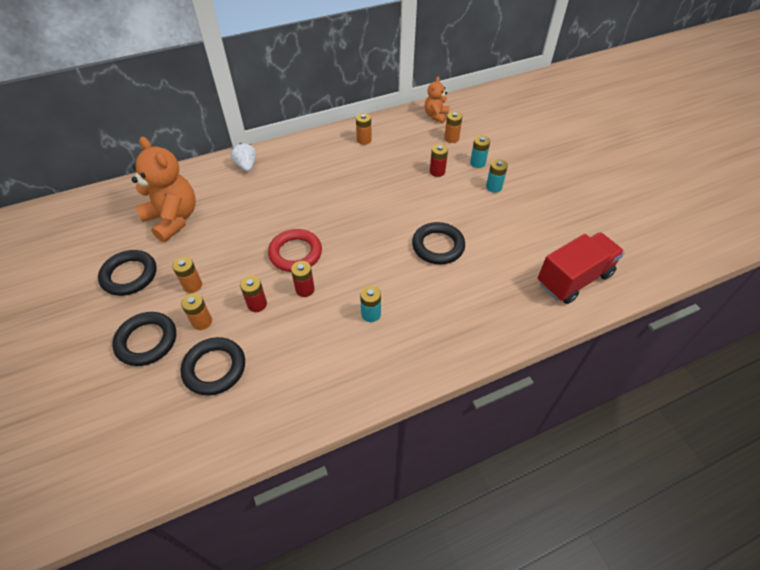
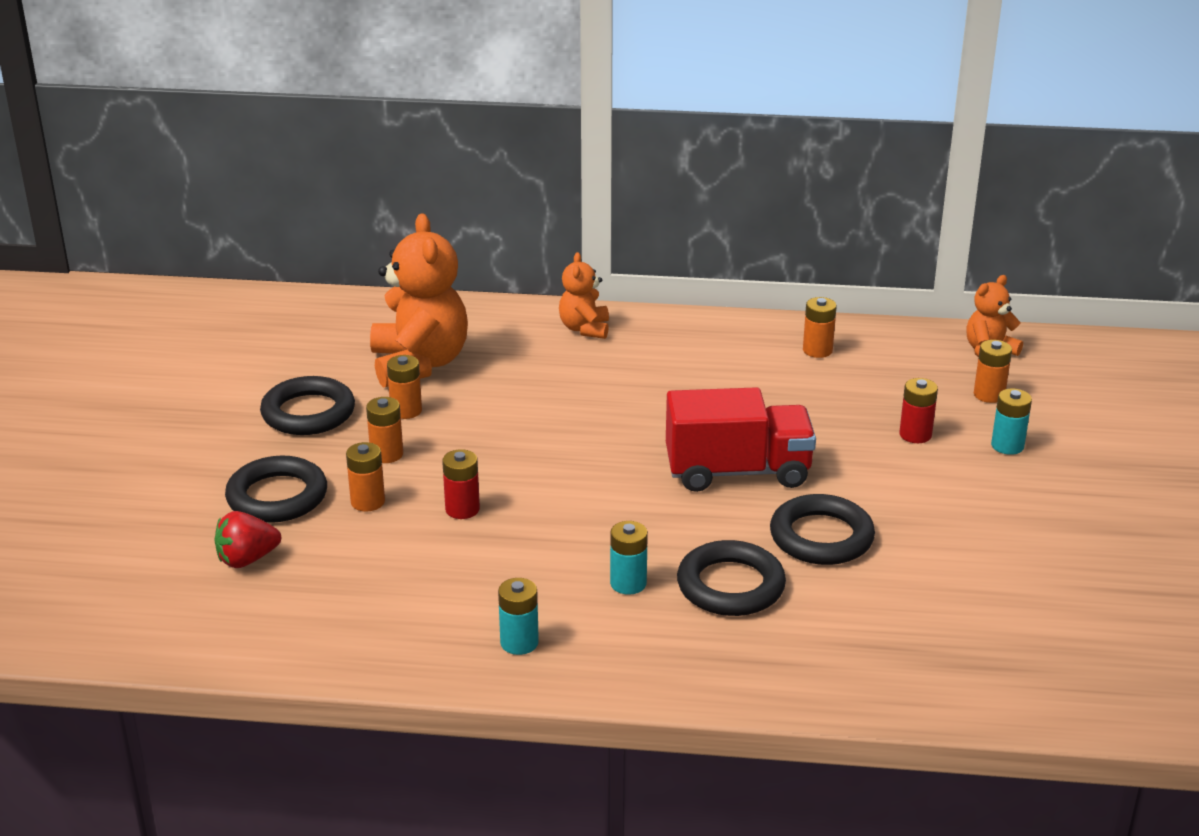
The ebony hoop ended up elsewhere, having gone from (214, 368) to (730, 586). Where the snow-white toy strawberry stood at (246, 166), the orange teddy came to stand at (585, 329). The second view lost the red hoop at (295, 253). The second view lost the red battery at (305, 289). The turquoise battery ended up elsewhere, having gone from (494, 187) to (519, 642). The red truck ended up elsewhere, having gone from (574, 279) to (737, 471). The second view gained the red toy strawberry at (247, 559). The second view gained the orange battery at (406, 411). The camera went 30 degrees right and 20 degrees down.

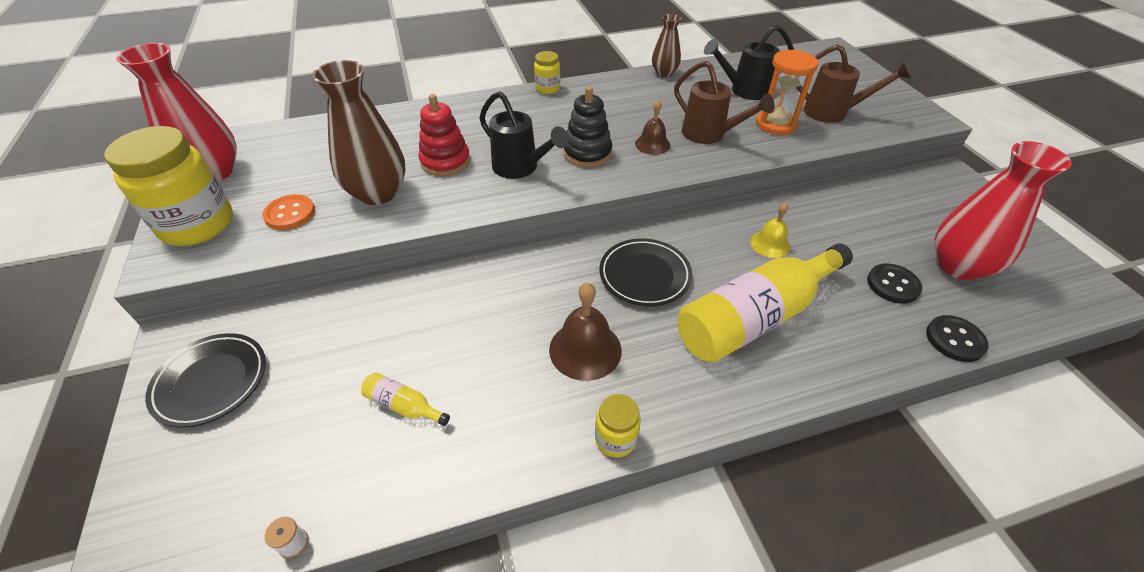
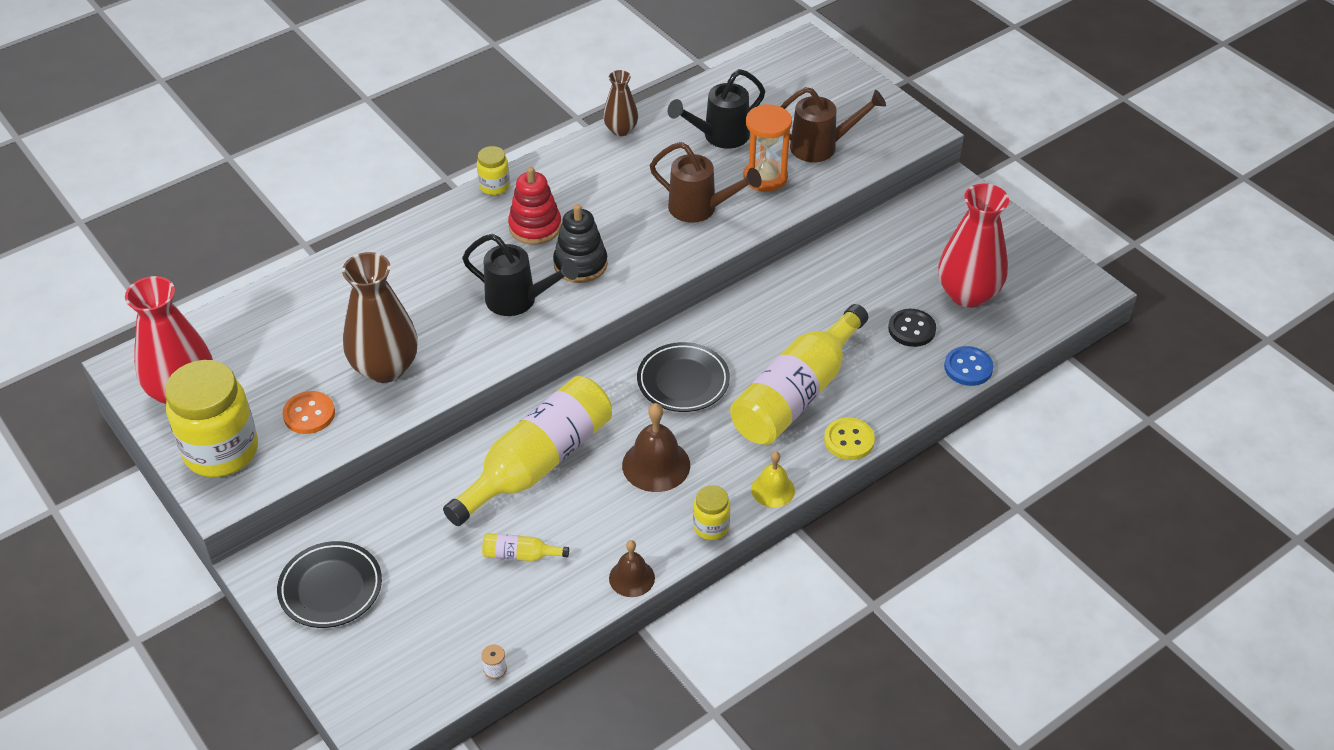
The red stacking toy ended up elsewhere, having gone from (445, 162) to (535, 227). The russet bell ended up elsewhere, having gone from (652, 144) to (631, 578). The bright yellow bell ended up elsewhere, having gone from (770, 244) to (773, 489). What was the ebony button at (955, 340) turned into the blue button at (968, 367). The second view gained the bright yellow bottle at (538, 463). The second view gained the bright yellow button at (849, 440). The camera went 20 degrees left and 0 degrees up.

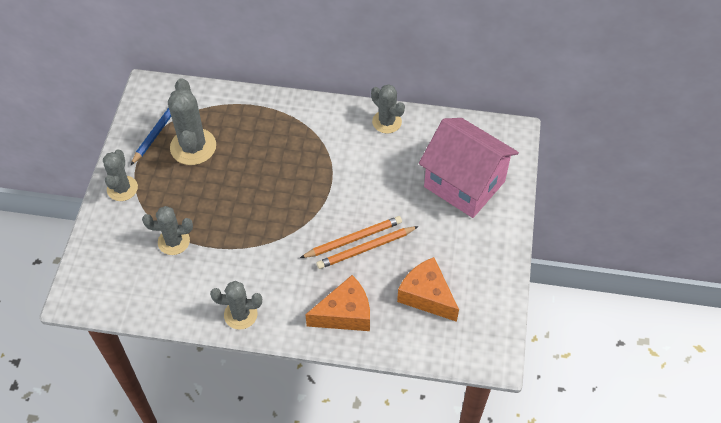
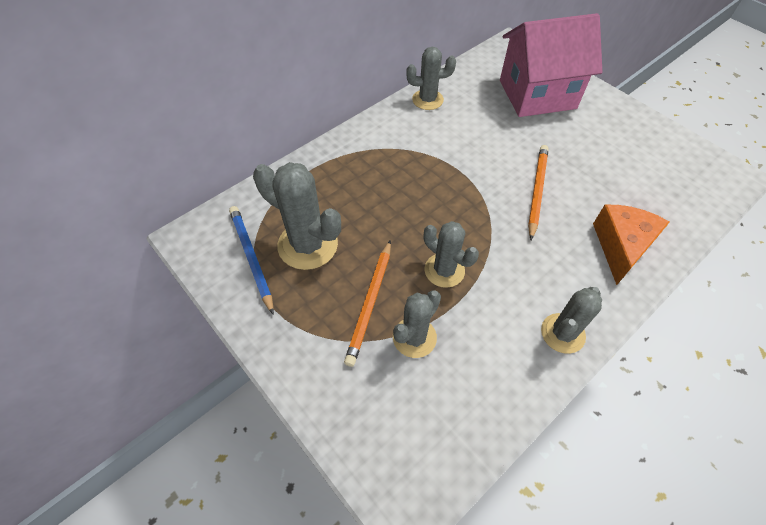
The ash-grey saguaro cactus ended up elsewhere, having gone from (122, 188) to (444, 270). The orange lead pencil ended up elsewhere, having gone from (366, 249) to (370, 303). The second view lost the orange cheese at (427, 296). The camera went 50 degrees left and 0 degrees up.

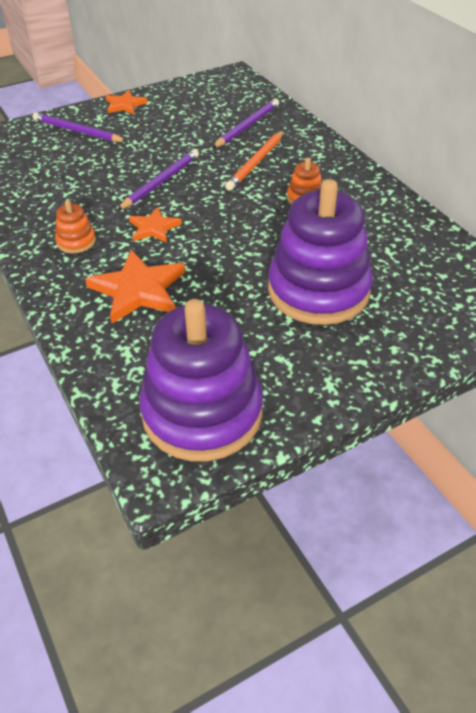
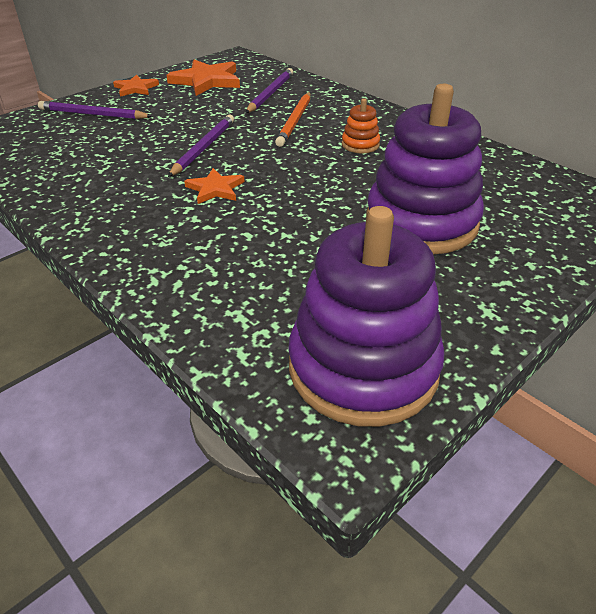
The second view lost the orange stacking toy at (76, 241). The orange star ended up elsewhere, having gone from (138, 290) to (206, 81). The camera went 15 degrees left and 5 degrees down.

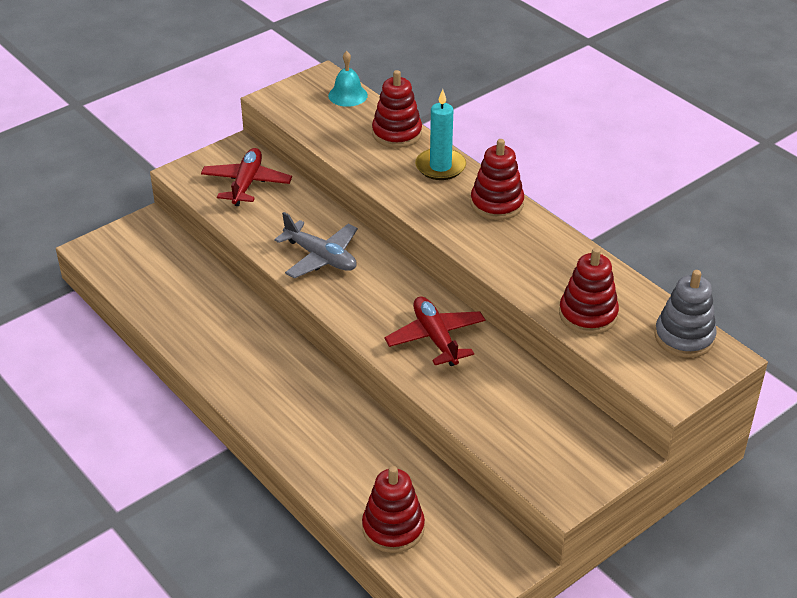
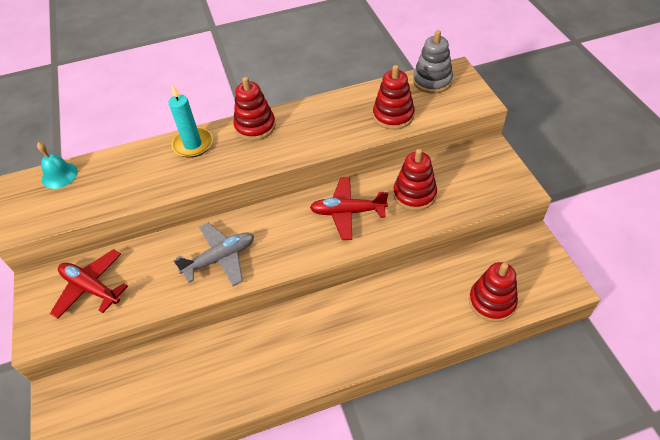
The red stacking toy ended up elsewhere, having gone from (397, 133) to (414, 194). The camera went 65 degrees left and 10 degrees up.

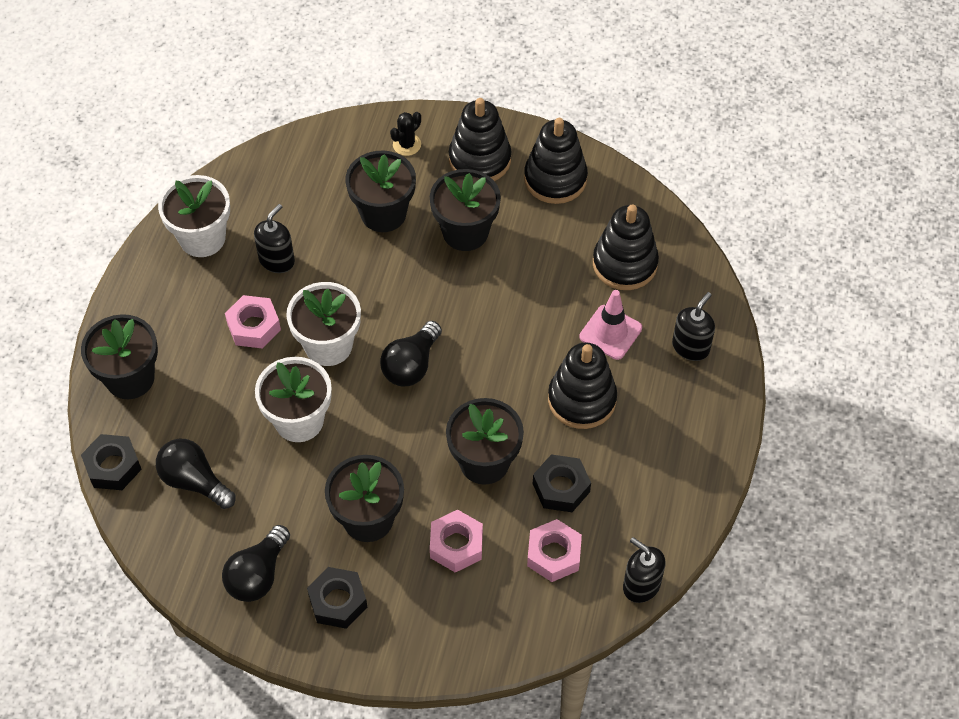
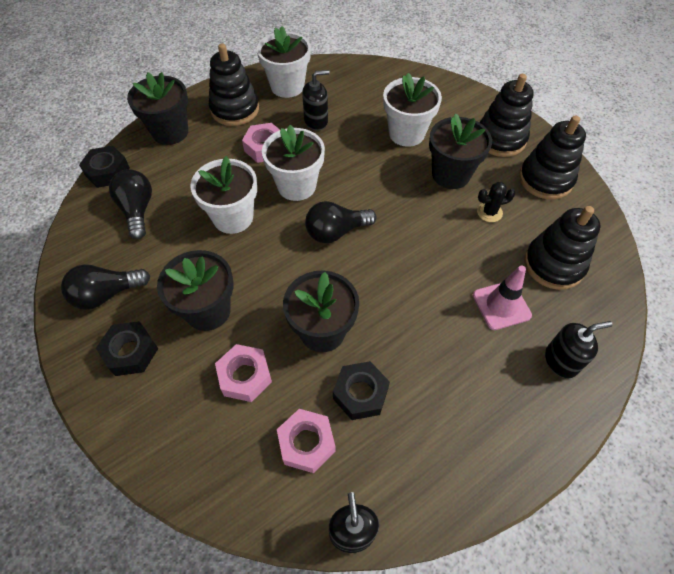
What was the ebony plant pot at (383, 213) turned into the snow-white plant pot at (406, 133). The ebony saguaro cactus ended up elsewhere, having gone from (407, 145) to (489, 212). The ebony stacking toy ended up elsewhere, having gone from (582, 399) to (235, 109). The camera went 40 degrees right and 0 degrees up.

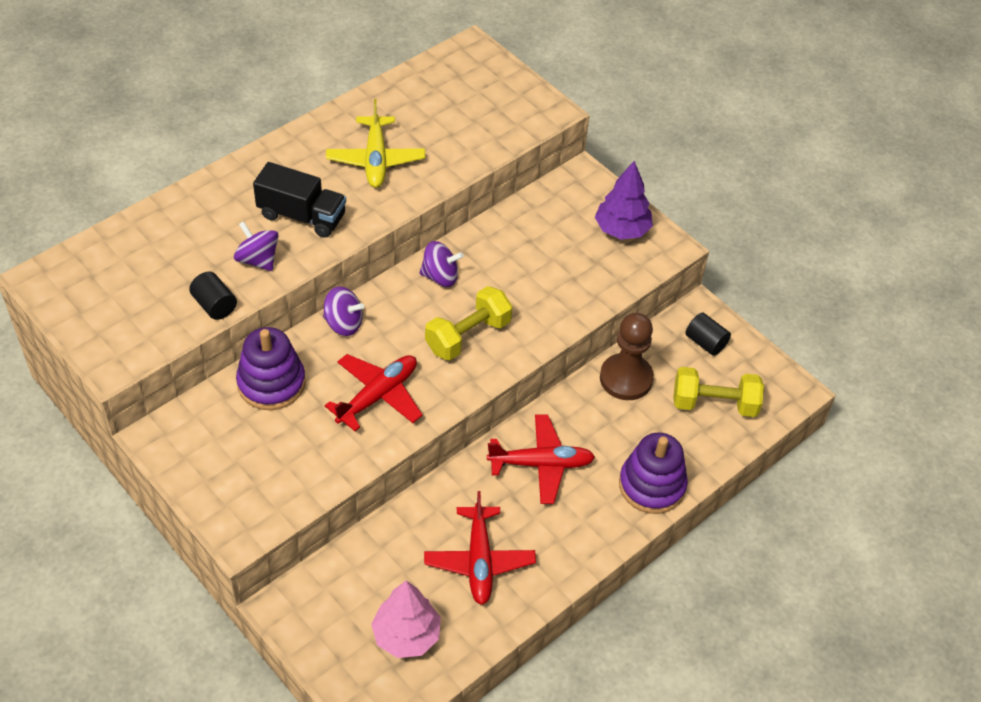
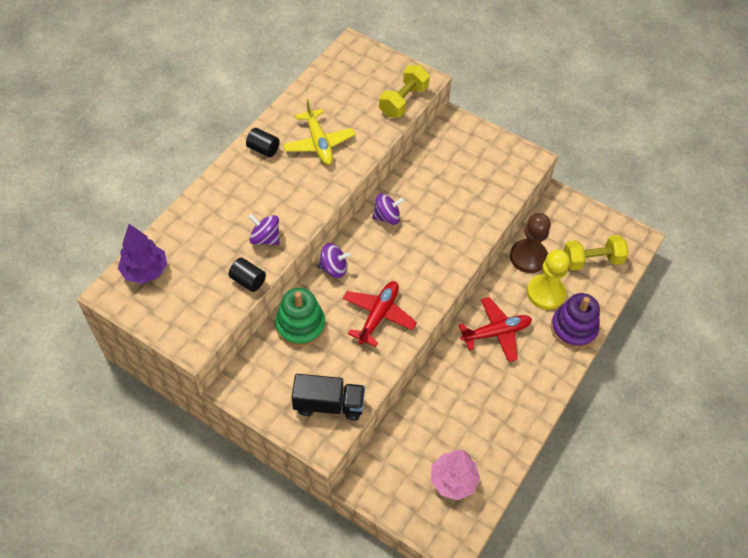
What was the royal purple stacking toy at (271, 383) turned into the leaf-green stacking toy at (300, 325). The ebony truck ended up elsewhere, having gone from (302, 216) to (329, 404). The second view lost the red aeroplane at (479, 561). The bright yellow hand weight ended up elsewhere, having gone from (468, 336) to (403, 101). The royal purple fir tree ended up elsewhere, having gone from (622, 229) to (145, 271). The ebony cylinder ended up elsewhere, having gone from (705, 342) to (263, 149). The second view gained the bright yellow pawn at (545, 293). The camera went 15 degrees left and 5 degrees up.

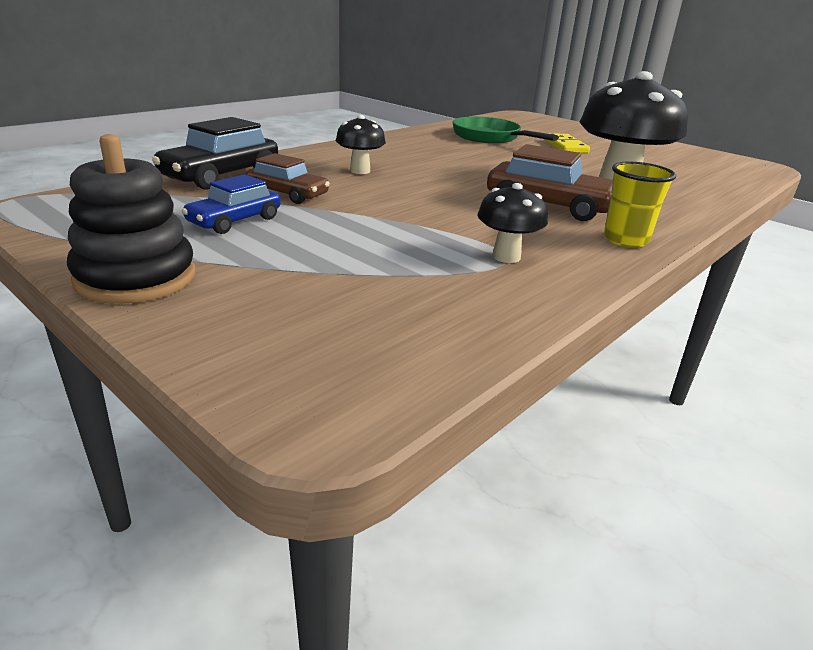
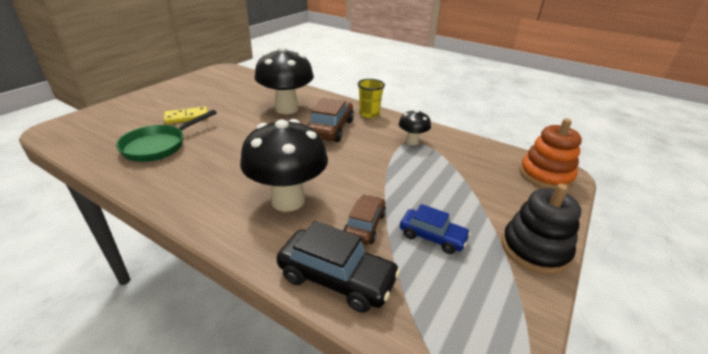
The size of the ebony toadstool at (360, 171) changed by a factor of 2.00. The second view gained the orange stacking toy at (545, 175). The camera went 100 degrees left and 5 degrees up.

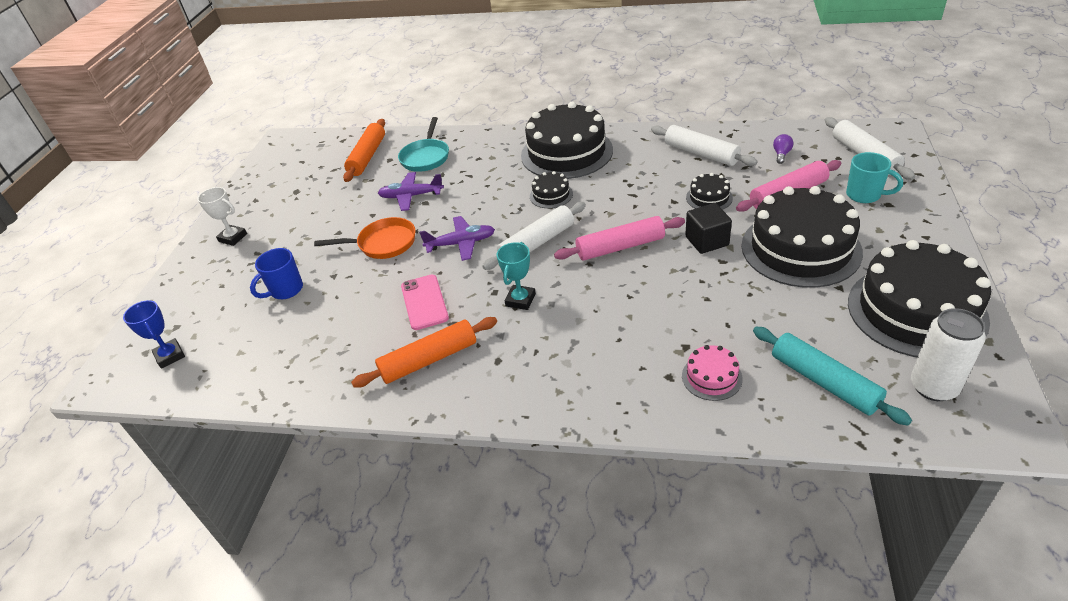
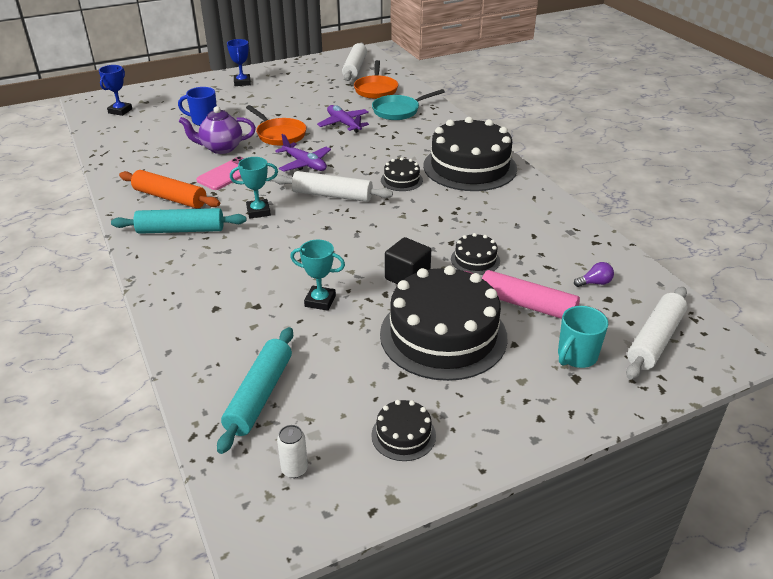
What was the snow-white trophy at (233, 238) turned into the blue trophy at (242, 82). Where the orange pastry roller stood at (368, 157), the orange frying pan came to stand at (376, 89). The second view lost the rose-pink pastry roller at (620, 247). The snow-white pastry roller ended up elsewhere, having gone from (701, 153) to (355, 68). The second view lost the rose-pink layer cake at (711, 377). The turquoise tea mug at (864, 195) ended up facing another way, 45 degrees clockwise from before. The size of the ebony layer cake at (916, 311) changed by a factor of 0.44. The size of the snow-white soda can at (933, 387) changed by a factor of 0.54. The second view gained the turquoise pastry roller at (180, 230). The second view gained the royal purple china teapot at (221, 148). The second view gained the turquoise trophy at (320, 301). The camera went 50 degrees right and 5 degrees down.

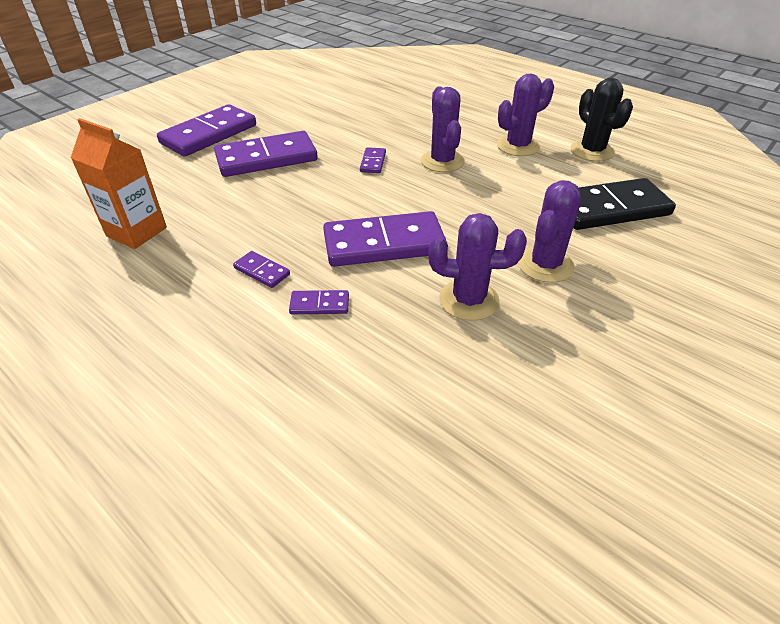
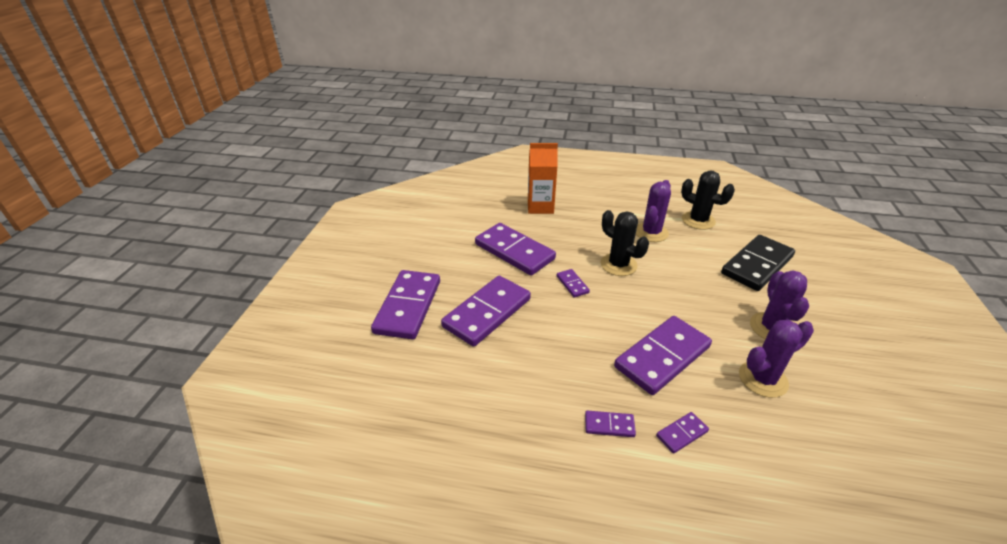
The orange juice carton ended up elsewhere, having gone from (136, 232) to (540, 207). What was the royal purple saguaro cactus at (442, 161) turned into the ebony saguaro cactus at (618, 265). The second view gained the royal purple domino tile at (514, 251). The camera went 30 degrees left and 5 degrees down.

